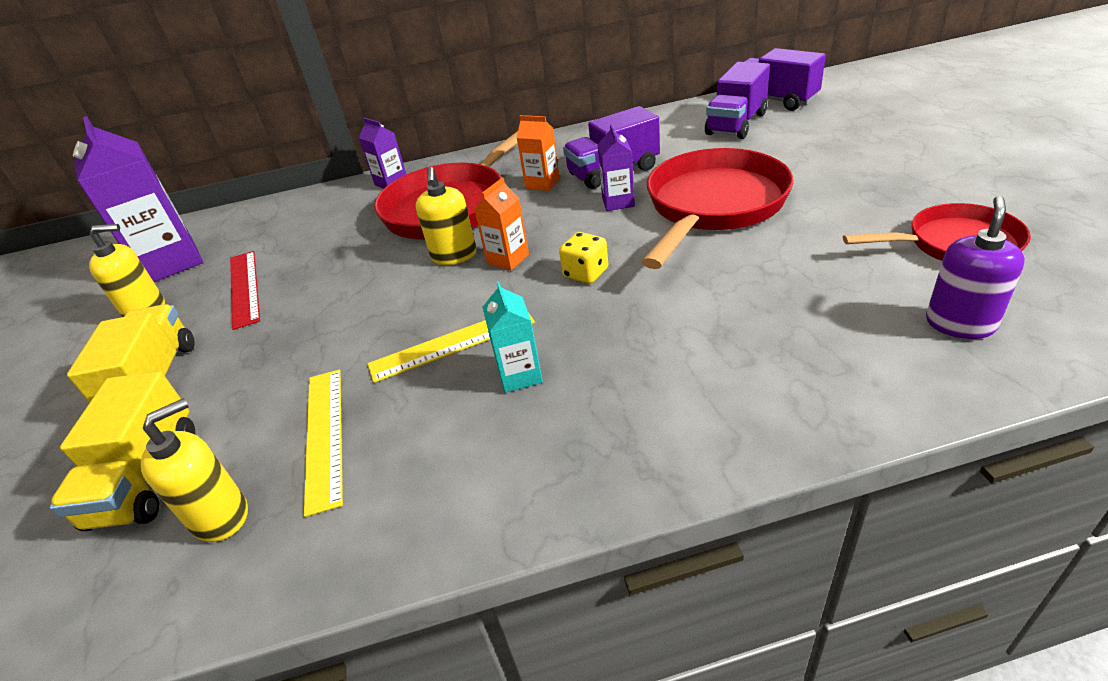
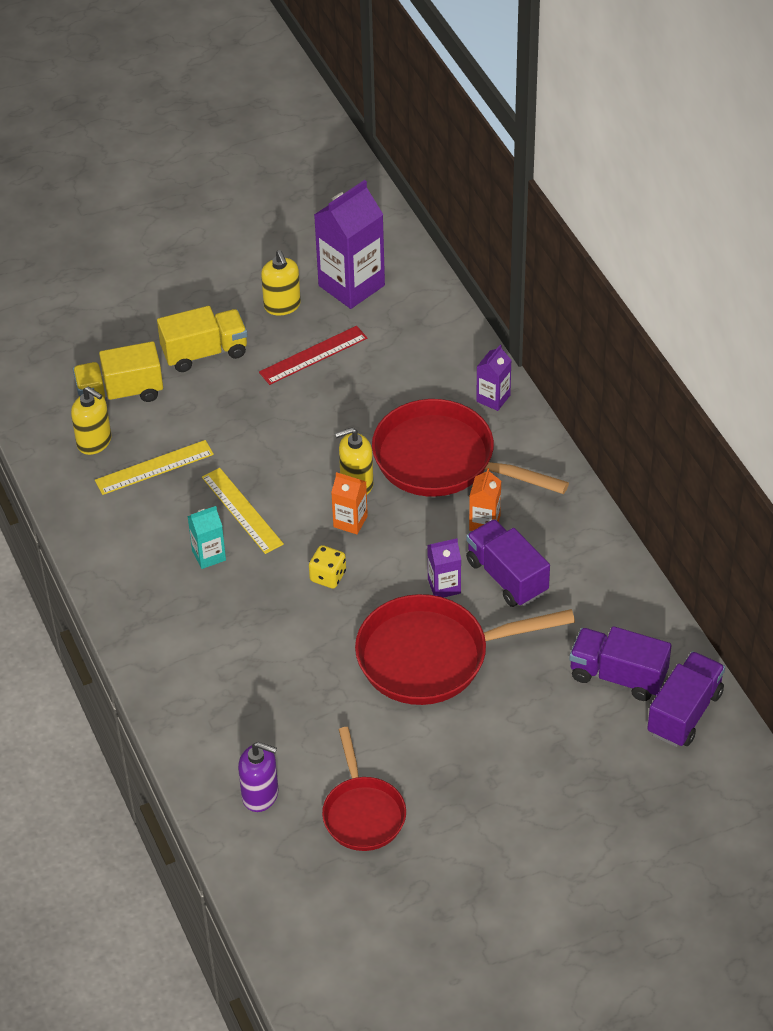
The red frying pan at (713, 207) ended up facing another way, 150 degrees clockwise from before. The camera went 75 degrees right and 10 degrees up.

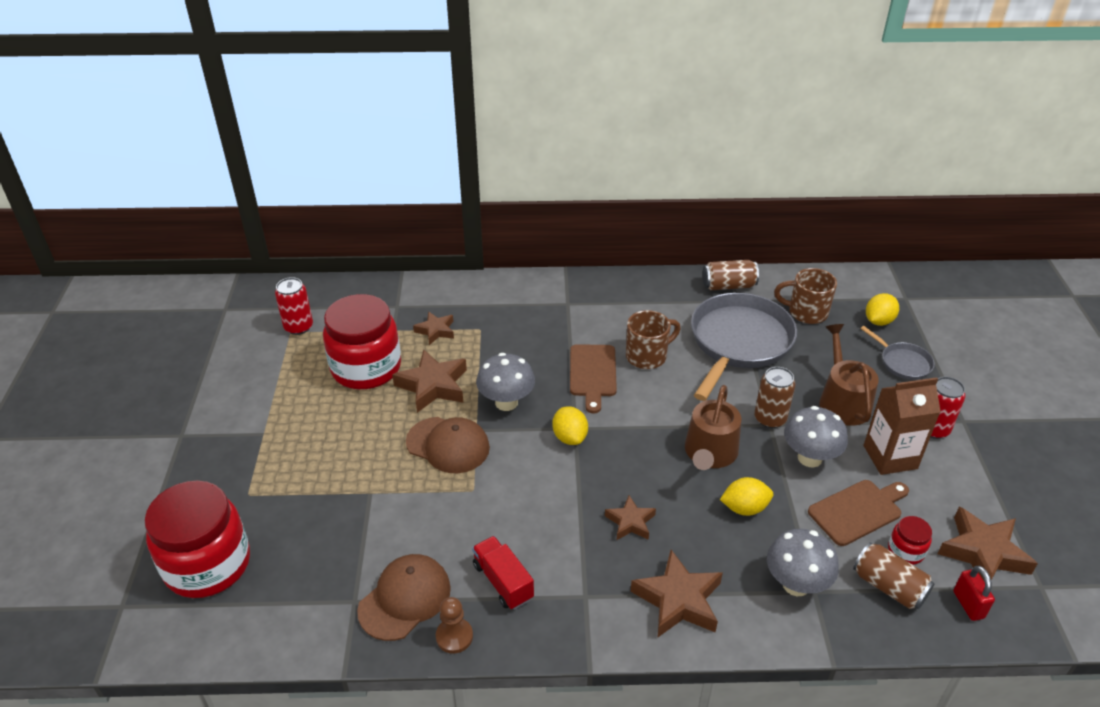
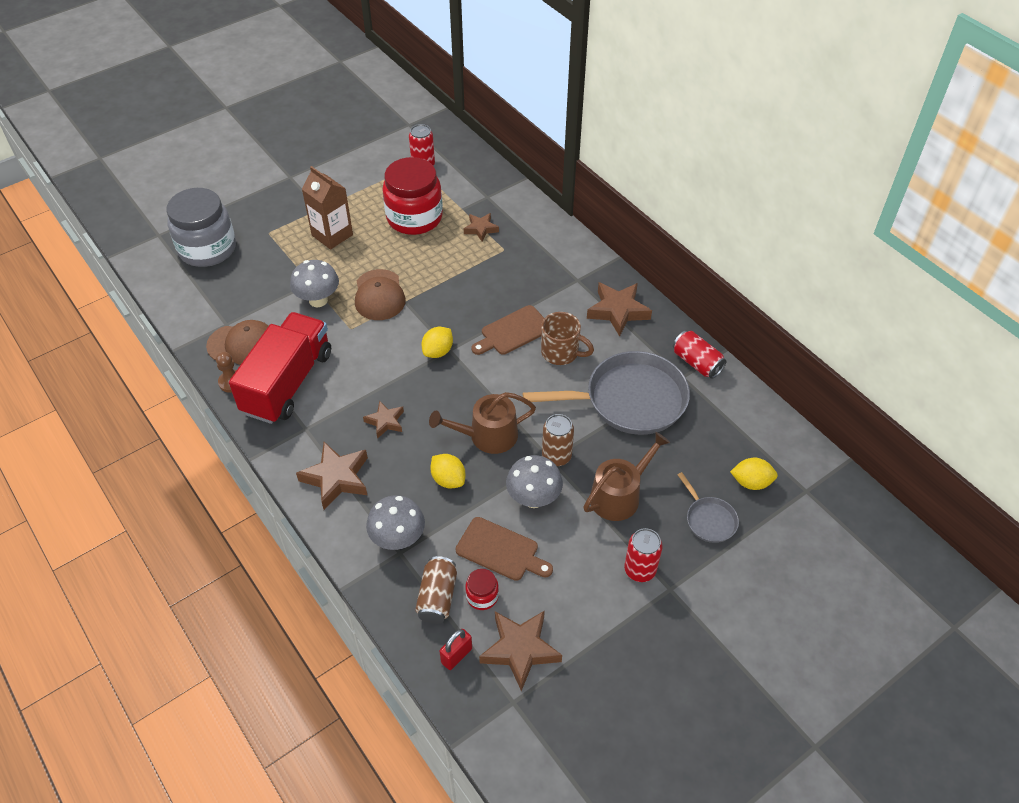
What was the red jam jar at (207, 564) turned into the ash-grey jam jar at (207, 249). The russet star ended up elsewhere, having gone from (433, 386) to (618, 311). The size of the red truck at (503, 582) changed by a factor of 2.07. The ash-grey toadstool ended up elsewhere, having gone from (506, 402) to (318, 300). What was the russet soda can at (728, 286) turned into the red soda can at (696, 363). The second view lost the russet tea mug at (806, 312). The ash-grey frying pan at (903, 362) ended up facing another way, 45 degrees counterclockwise from before. The russet juice carton ended up elsewhere, having gone from (890, 457) to (332, 235). The camera went 55 degrees right and 10 degrees up.

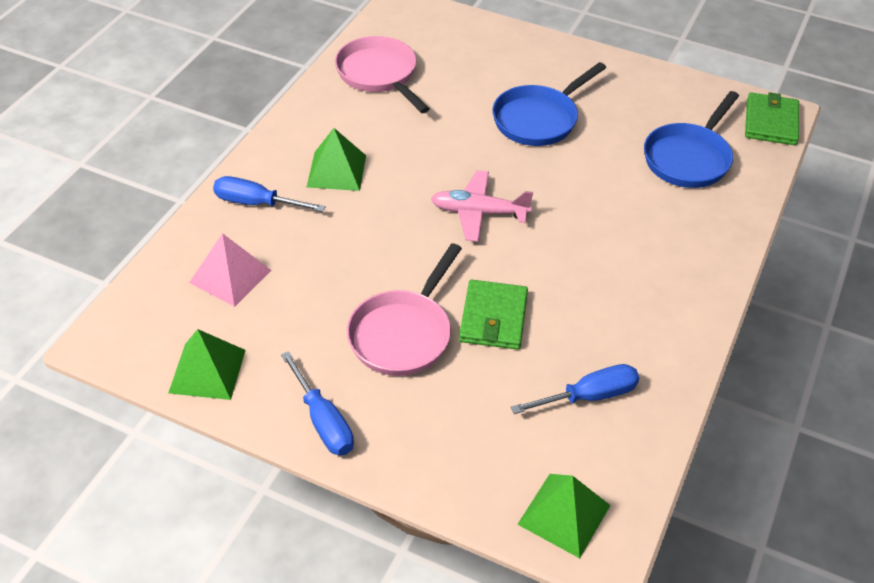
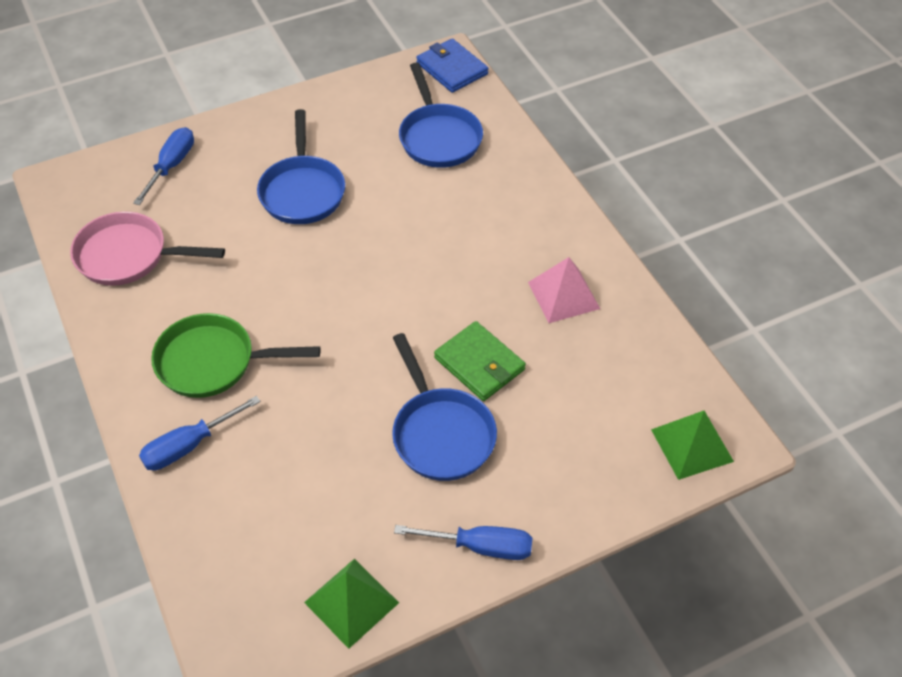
The rose-pink pyramid shape ended up elsewhere, having gone from (230, 276) to (563, 295). Where the leaf-green pyramid shape stood at (336, 171), the leaf-green frying pan came to stand at (213, 362). What was the rose-pink frying pan at (403, 334) turned into the blue frying pan at (441, 433). The second view lost the rose-pink aeroplane at (479, 212). The blue flat screwdriver ended up elsewhere, having gone from (588, 396) to (171, 166). What was the leaf-green card wallet at (771, 122) turned into the blue card wallet at (452, 68). The camera went 50 degrees left and 5 degrees up.

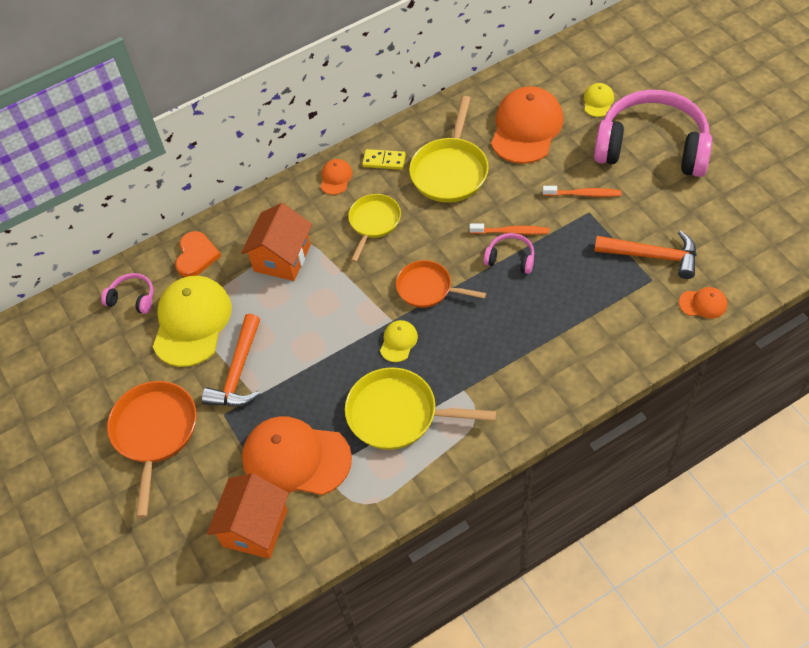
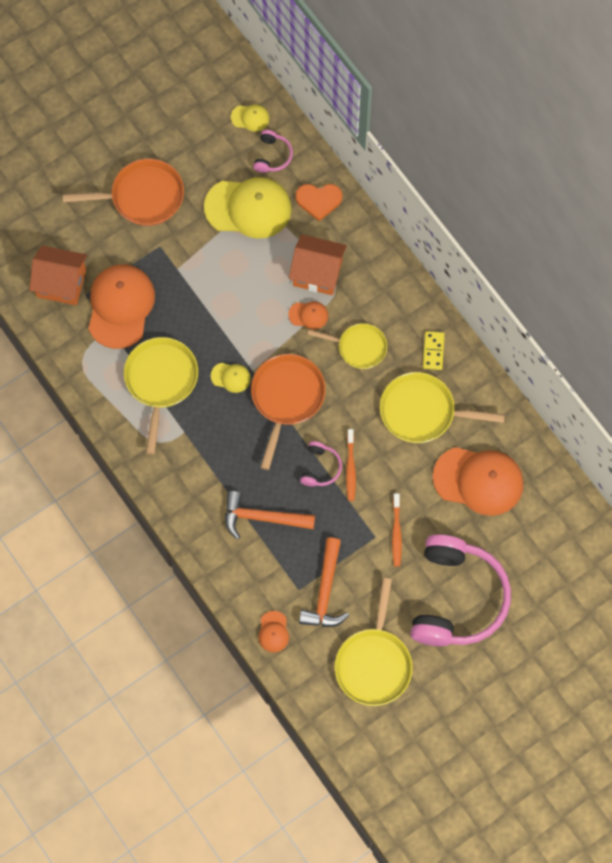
The orange carpenter's hammer ended up elsewhere, having gone from (238, 372) to (262, 518). The orange baseball cap ended up elsewhere, having gone from (336, 178) to (308, 315). The size of the orange frying pan at (428, 288) changed by a factor of 1.53. The bright yellow baseball cap ended up elsewhere, having gone from (598, 101) to (250, 118). The second view gained the bright yellow frying pan at (374, 663). The camera went 80 degrees right and 15 degrees up.

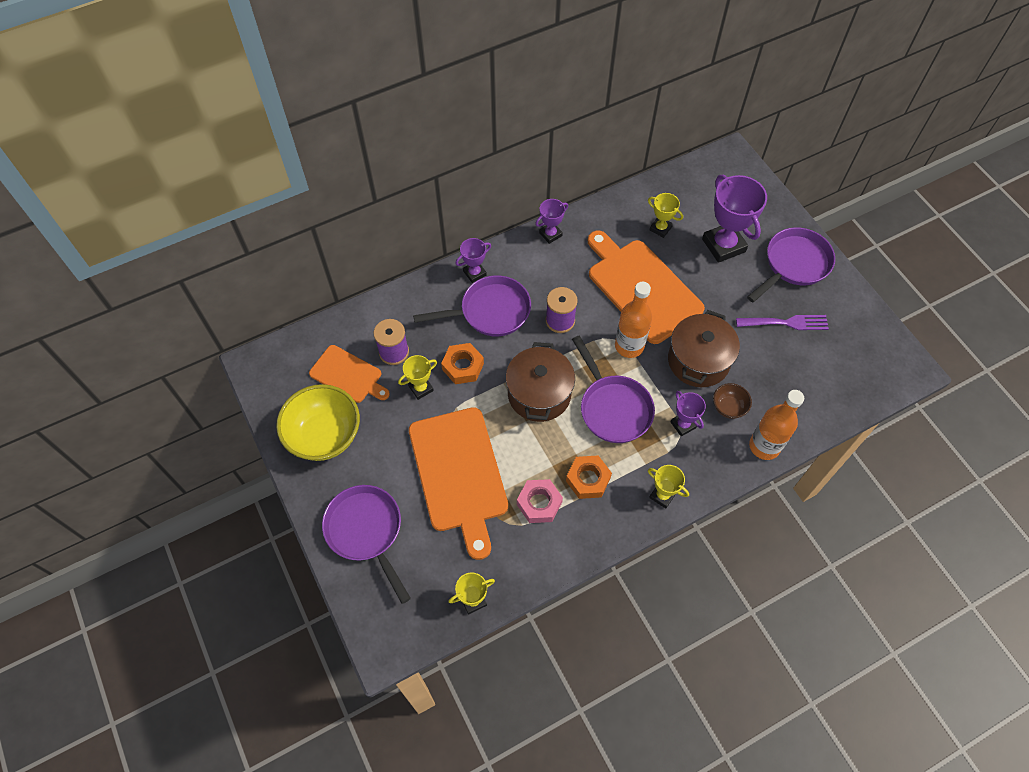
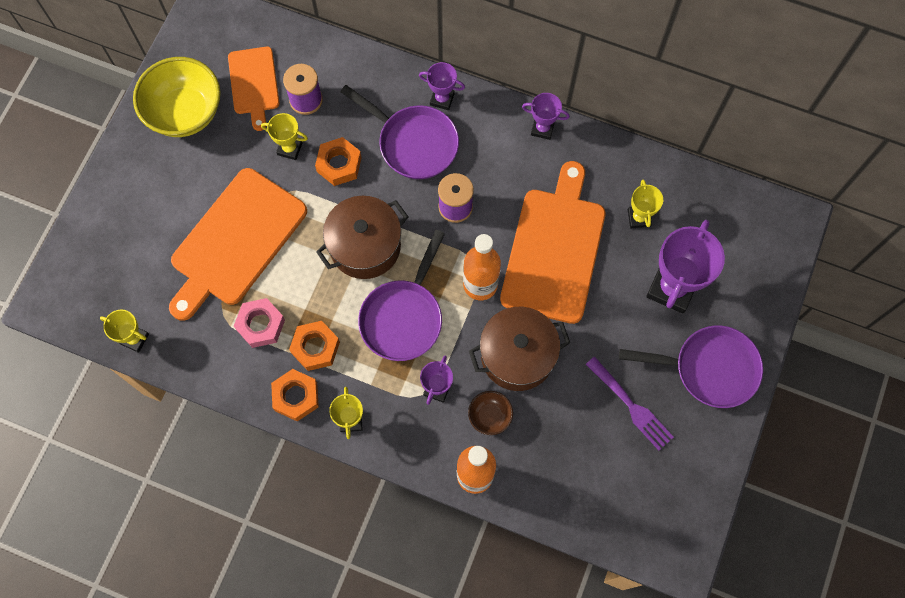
The second view lost the royal purple frying pan at (366, 531). The second view gained the orange hexagon nut at (296, 396). The camera went 50 degrees right and 10 degrees up.

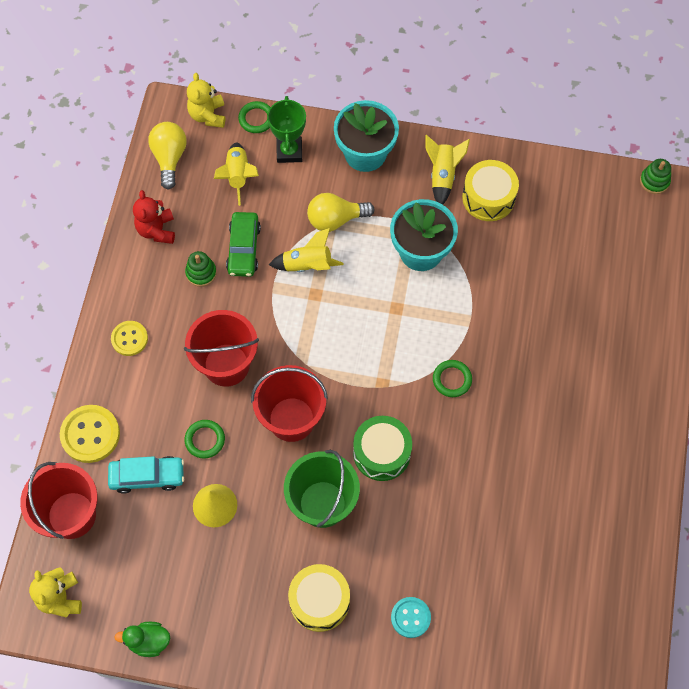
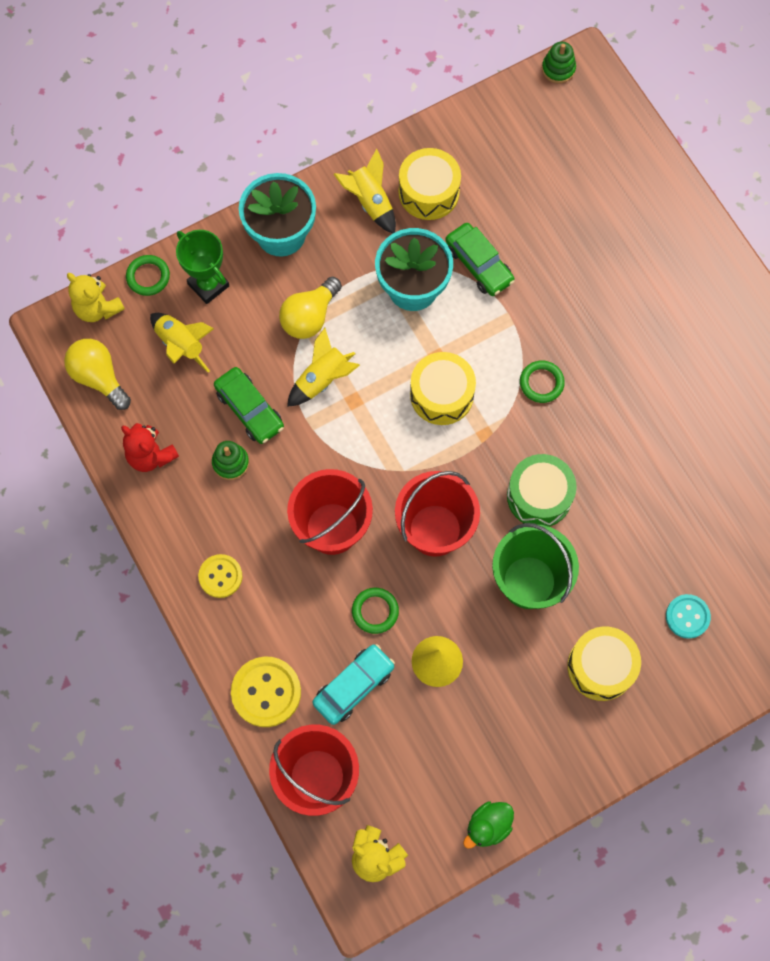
The second view gained the bright yellow snare drum at (441, 395). The second view gained the leaf-green automobile at (479, 264). The camera went 40 degrees left and 5 degrees up.

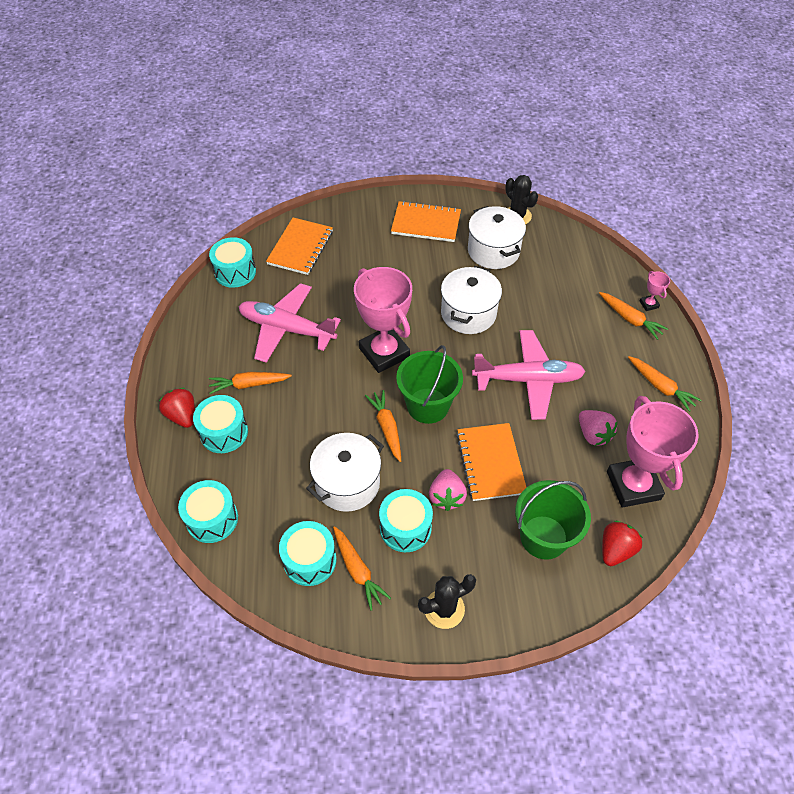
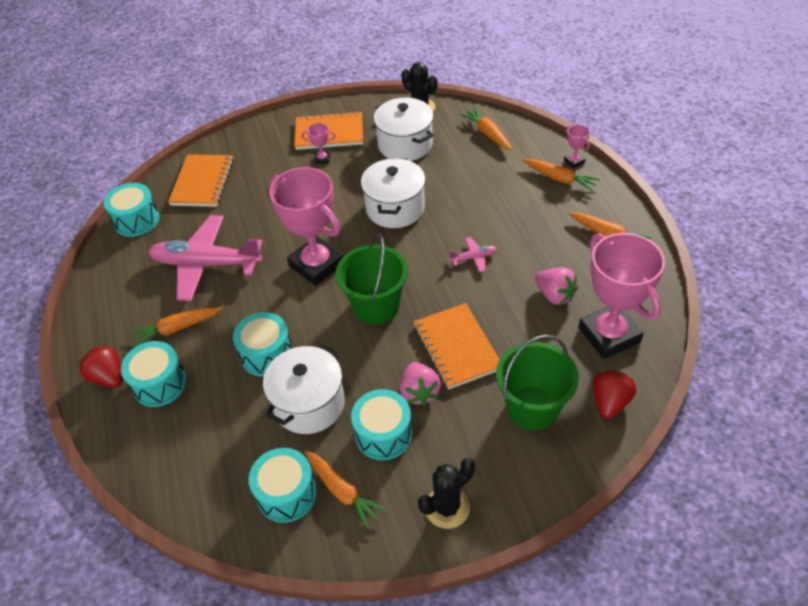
The turquoise snare drum ended up elsewhere, having gone from (212, 519) to (267, 354). The orange carrot ended up elsewhere, having gone from (387, 428) to (487, 134). The size of the rose-pink aeroplane at (528, 379) changed by a factor of 0.41. The second view gained the rose-pink trophy at (322, 159). The camera went 10 degrees left and 5 degrees down.

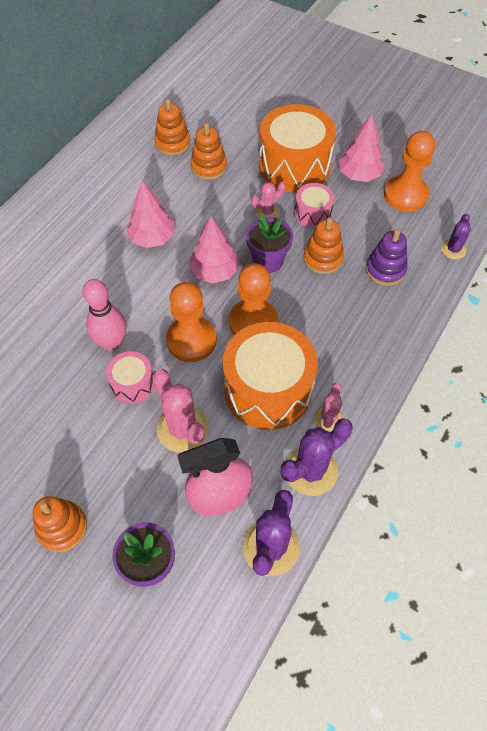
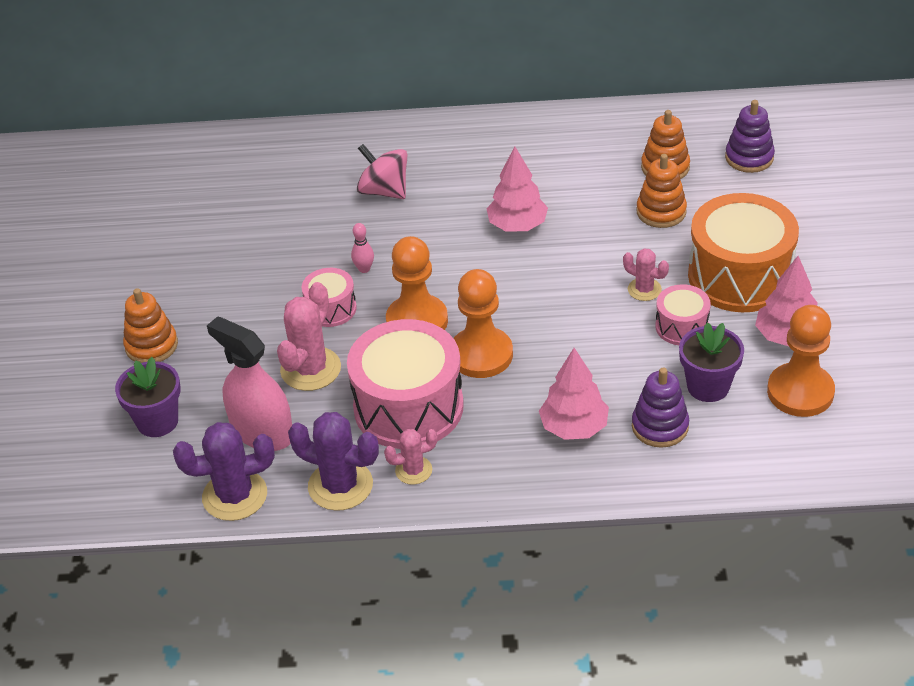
The size of the rose-pink skittle at (112, 342) changed by a factor of 0.51. The rose-pink fir tree ended up elsewhere, having gone from (214, 272) to (574, 427). What was the orange snare drum at (268, 389) turned into the rose-pink snare drum at (408, 407). The royal purple plant pot ended up elsewhere, having gone from (268, 261) to (708, 386). The second view lost the orange stacking toy at (323, 258). The second view lost the royal purple saguaro cactus at (453, 249). The second view gained the rose-pink spinning top at (384, 191). The second view gained the royal purple stacking toy at (749, 157). The camera went 60 degrees right and 15 degrees down.

